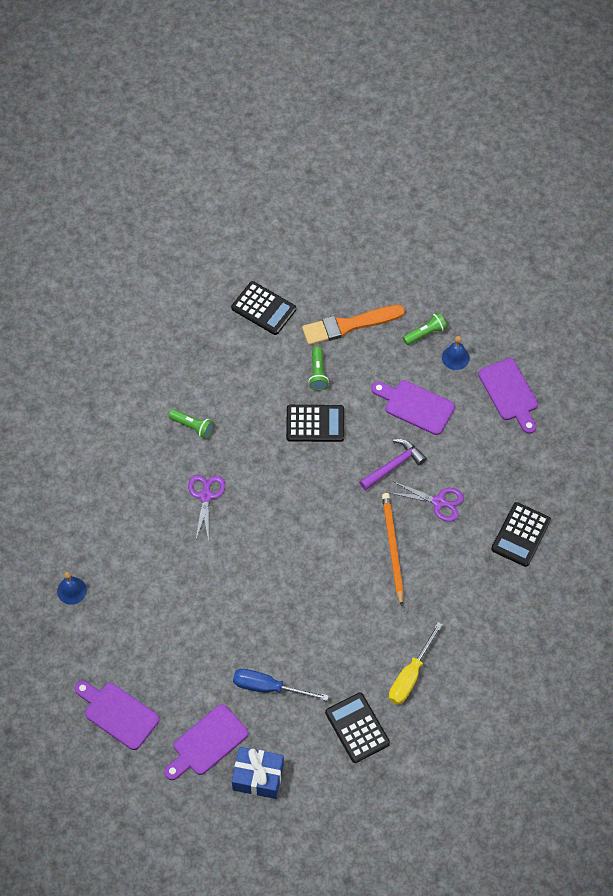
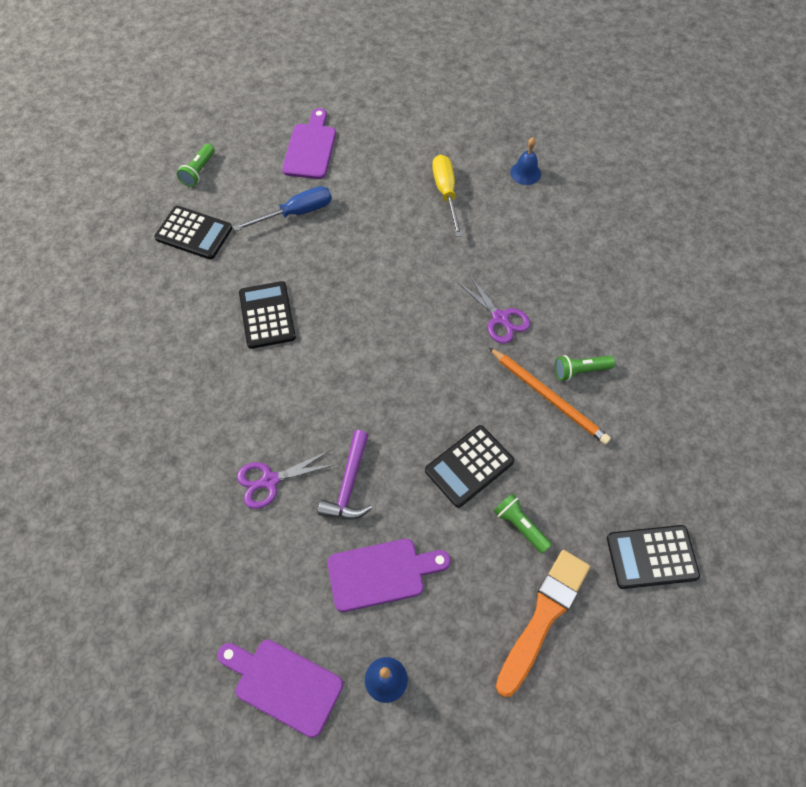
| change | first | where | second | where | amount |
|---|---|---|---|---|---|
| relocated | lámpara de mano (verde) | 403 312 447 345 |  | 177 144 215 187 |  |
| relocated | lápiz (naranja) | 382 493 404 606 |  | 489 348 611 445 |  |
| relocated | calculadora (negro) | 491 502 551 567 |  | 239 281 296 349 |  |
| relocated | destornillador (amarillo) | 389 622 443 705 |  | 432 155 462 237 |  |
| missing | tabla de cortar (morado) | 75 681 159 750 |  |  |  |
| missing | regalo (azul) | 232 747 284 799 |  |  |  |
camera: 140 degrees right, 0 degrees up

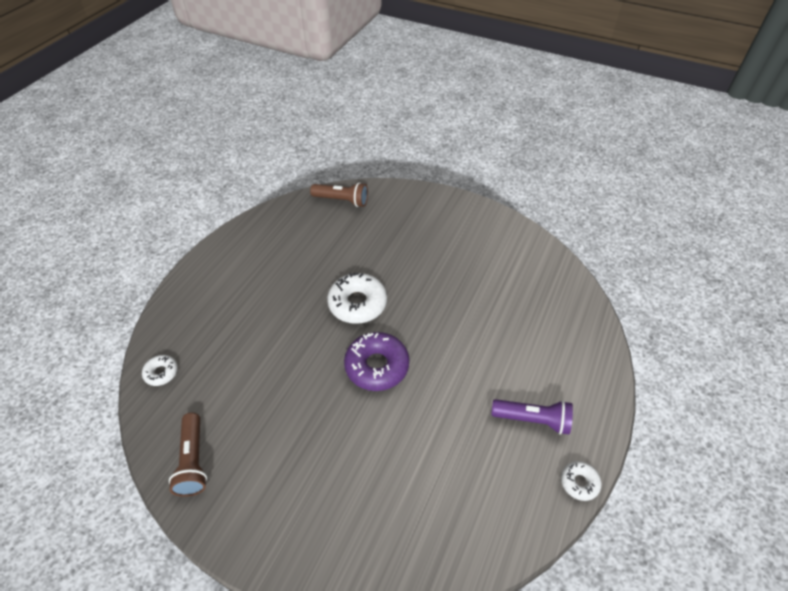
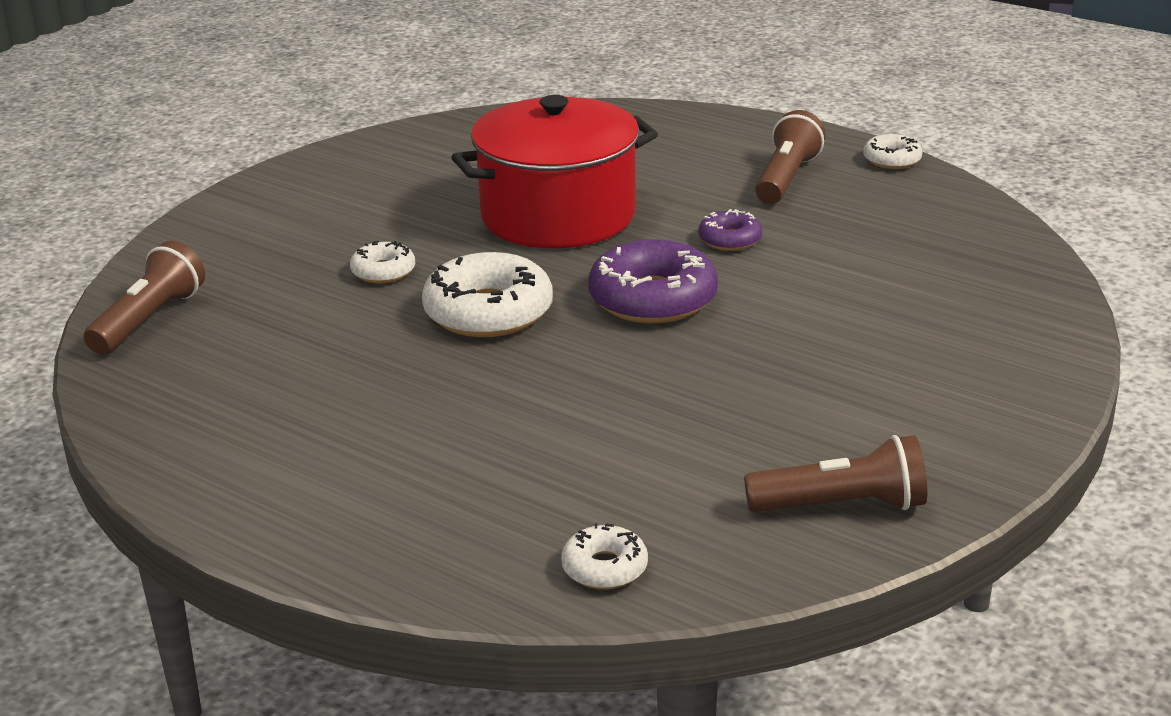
| change | first | where | second | where | amount |
|---|---|---|---|---|---|
| colour | lámpara de mano (morado) | 491 399 573 435 | lámpara de mano (marrón) | 755 110 826 204 |  |
| appeared |  |  | olla (rojo) | 451 95 658 248 |  |
| appeared |  |  | rosquilla (morado) | 698 209 762 251 |  |
| appeared |  |  | rosquilla (blanco) | 350 241 415 283 |  |
camera: 80 degrees left, 20 degrees down

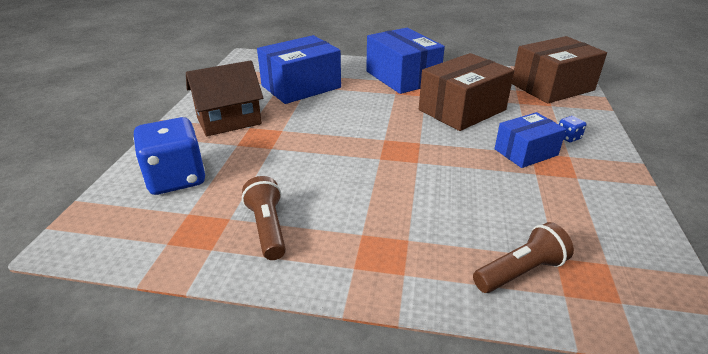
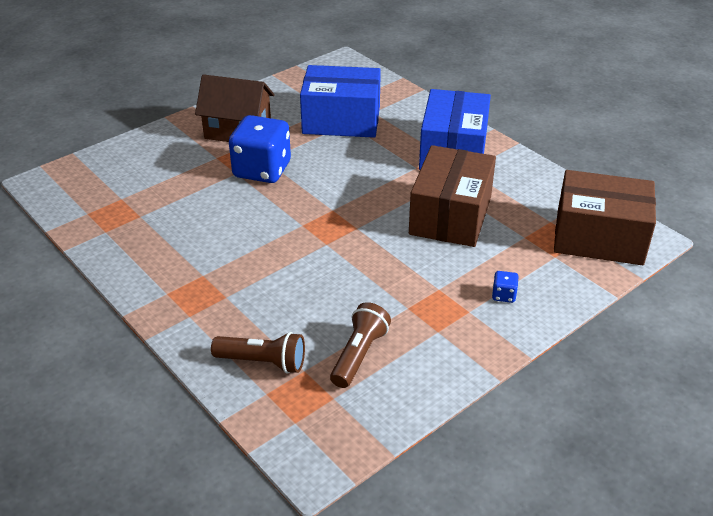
| change | first | where | second | where | amount |
|---|---|---|---|---|---|
| spun | caja (marrón) | 419 53 514 131 |  | 409 145 496 247 | 75 degrees counterclockwise |
| missing | caja (azul) | 494 112 566 168 |  |  |  |
| relocated | dado (azul) | 133 117 205 195 |  | 229 115 291 183 |  |
| relocated | lámpara de mano (marrón) | 242 176 286 260 |  | 330 302 391 388 |  |
camera: 40 degrees right, 5 degrees up

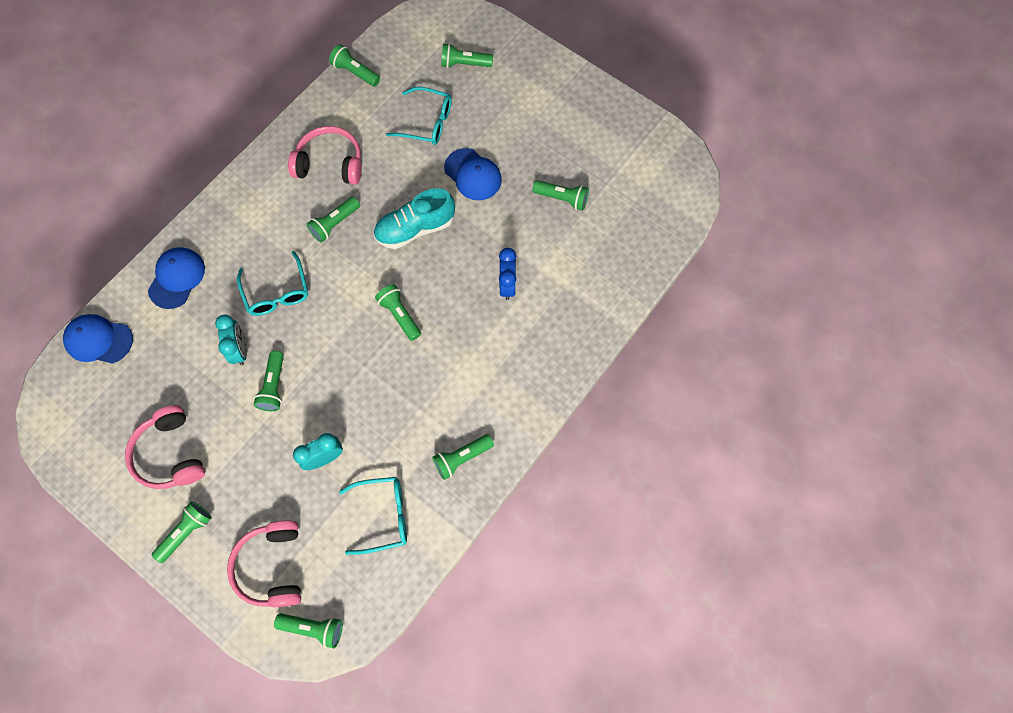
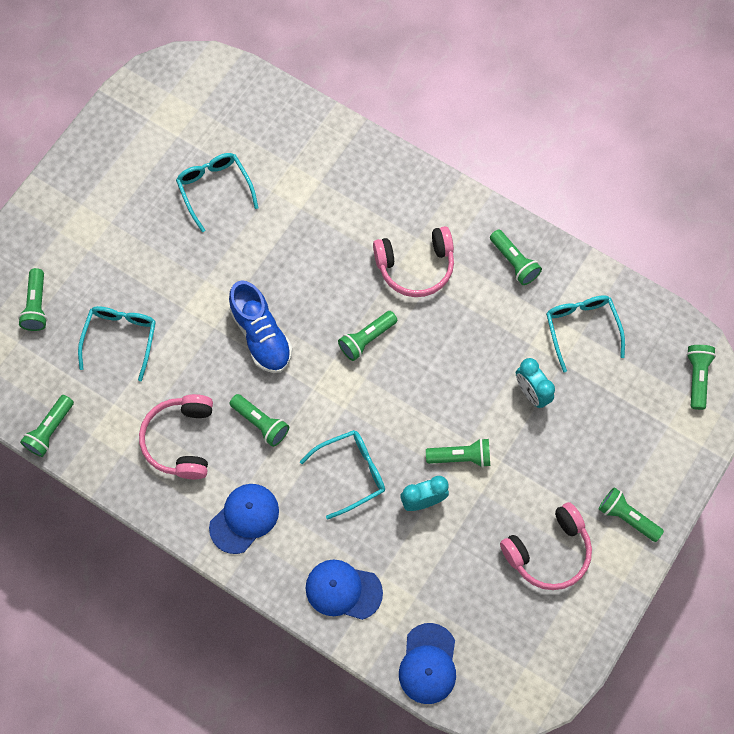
| change | first | where | second | where | amount |
|---|---|---|---|---|---|
| relocated | gorra (azul) | 444 148 502 200 |  | 209 484 279 554 |  |
| exchanged | lámpara de mano (verde) | 532 180 589 211 | gafas (turquesa) | 176 153 258 232 |  |
| colour | zapato (turquesa) | 374 188 455 249 | zapato (azul) | 229 280 293 373 |  |
| missing | despertador (azul) | 499 248 517 300 |  |  |  |
| relocated | auriculares (rosa) | 227 520 301 607 |  | 373 226 454 297 |  |
camera: 95 degrees left, 0 degrees up

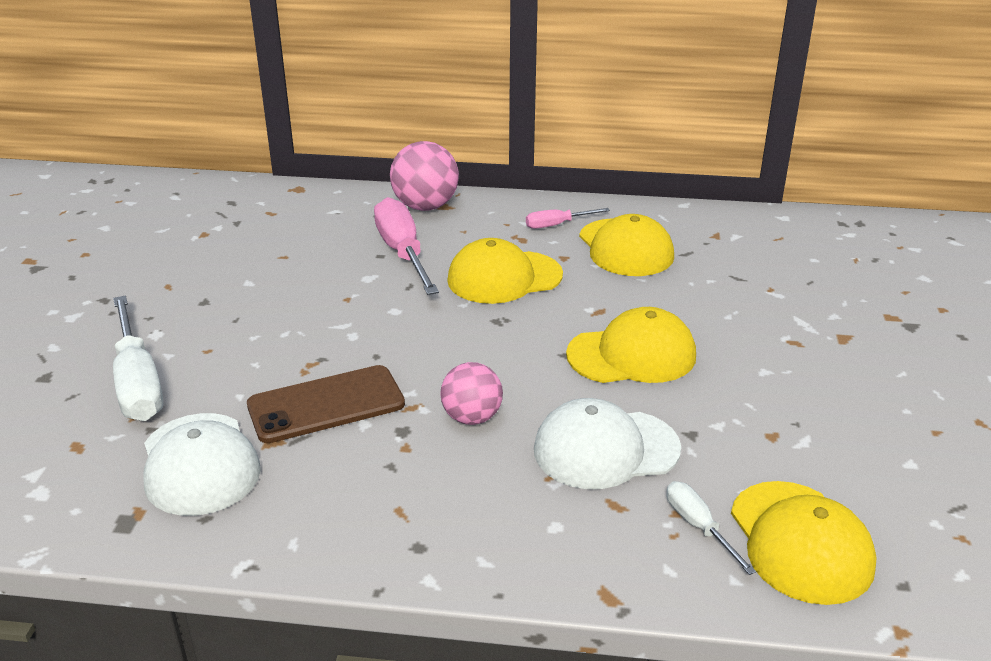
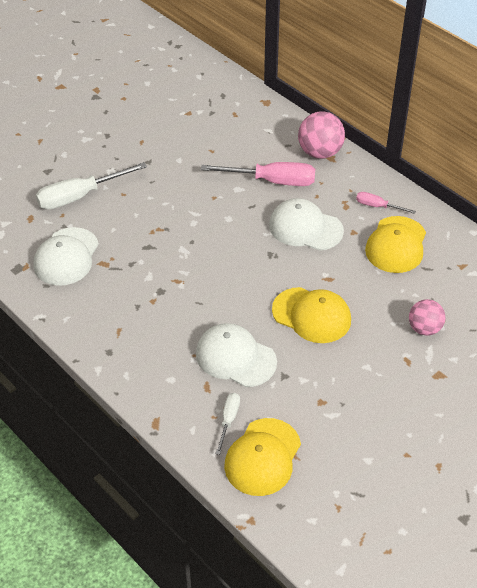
| change | first | where | second | where | amount |
|---|---|---|---|---|---|
| spun | destornillador (rosa) | 374 197 439 295 |  | 201 162 315 186 | 75 degrees clockwise |
| colour | gorra (amarillo) | 447 238 563 304 | gorra (blanco) | 269 198 344 251 |  |
| spun | destornillador (blanco) | 113 296 163 421 |  | 36 162 147 210 | 45 degrees clockwise |
| relocated | pelota (rosa) | 440 362 503 425 |  | 409 299 446 336 |  |
| missing | móvil (marrón) | 247 365 405 443 |  |  |  |
camera: 40 degrees right, 15 degrees up

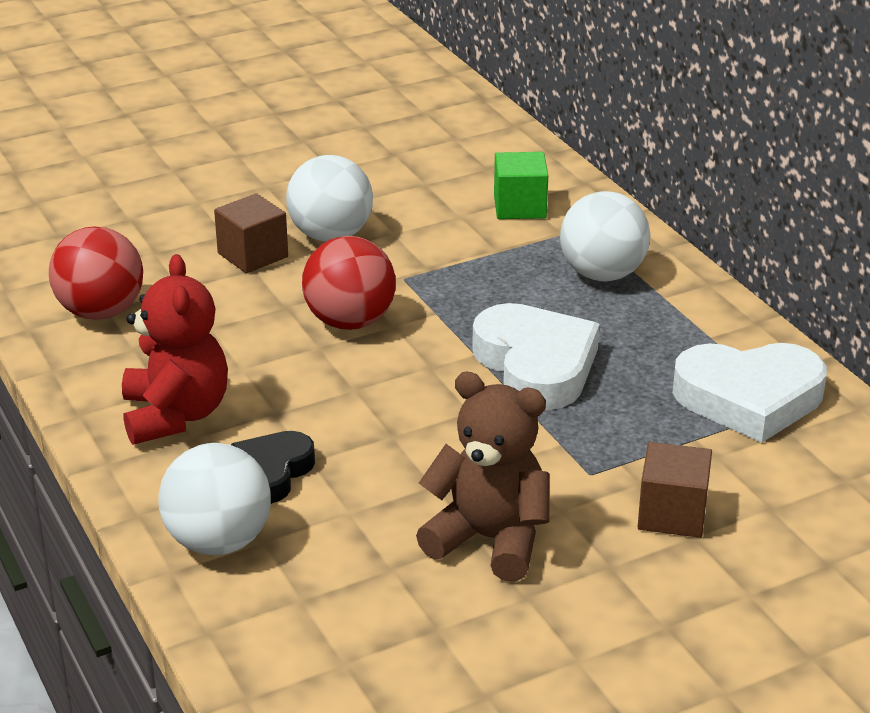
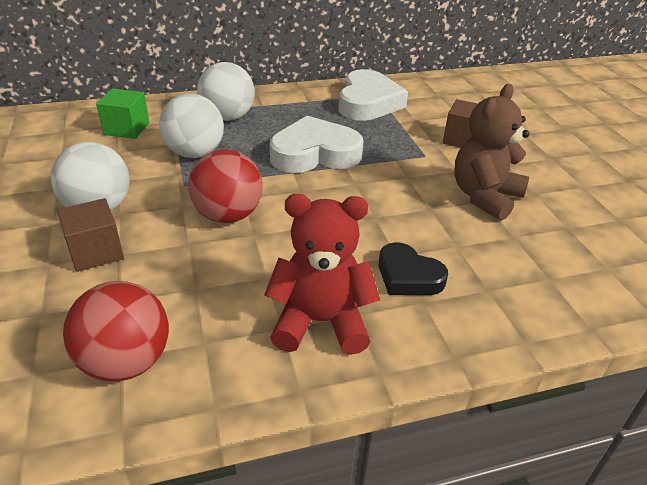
| change | first | where | second | where | amount |
|---|---|---|---|---|---|
| relocated | pelota (blanco) | 158 443 271 555 |  | 159 94 224 158 |  |
camera: 80 degrees left, 5 degrees up

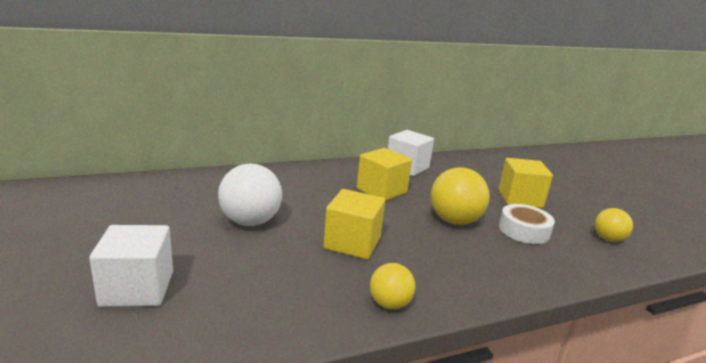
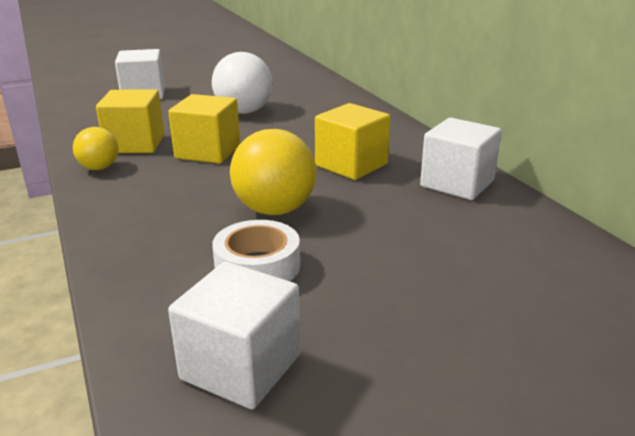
| change | first | where | second | where | amount |
|---|---|---|---|---|---|
| relocated | cubo (amarillo) | 499 158 553 208 |  | 96 89 164 153 |  |
| exchanged | pelota (amarillo) | 595 208 633 242 | cubo (blanco) | 168 261 300 409 |  |
camera: 90 degrees right, 5 degrees up

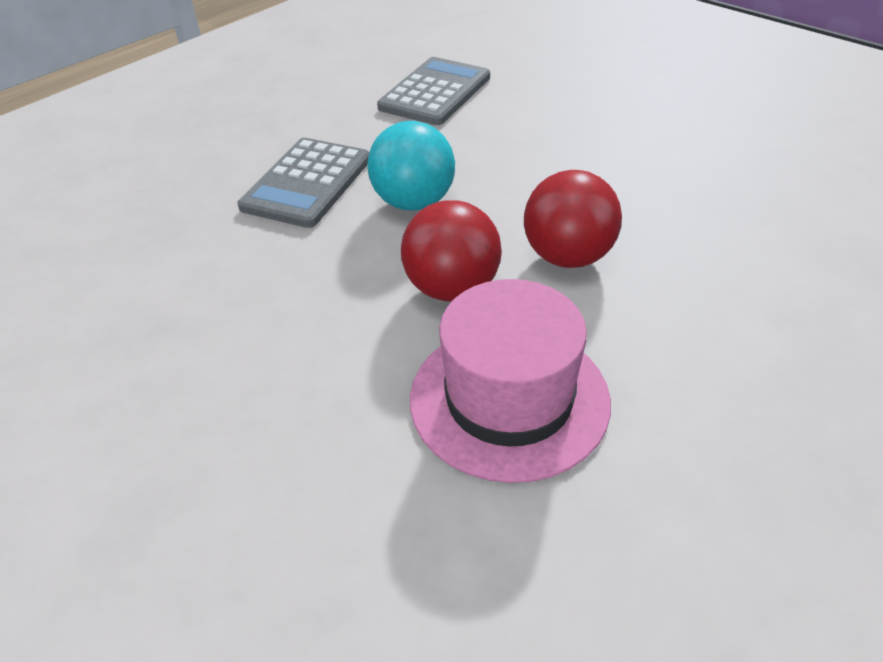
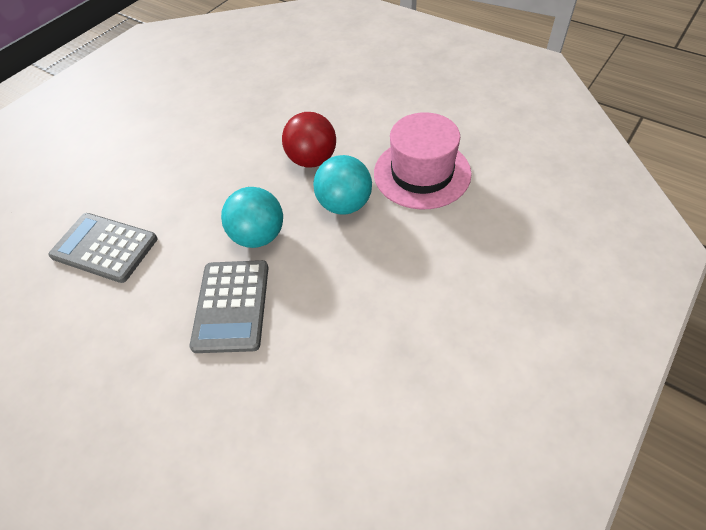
| change | first | where | second | where | amount |
|---|---|---|---|---|---|
| spun | calculadora (gris) | 237 138 369 228 |  | 189 260 268 353 | 75 degrees clockwise |
| colour | pelota (rojo) | 401 200 502 301 | pelota (turquesa) | 313 155 372 215 |  |
camera: 95 degrees left, 10 degrees up

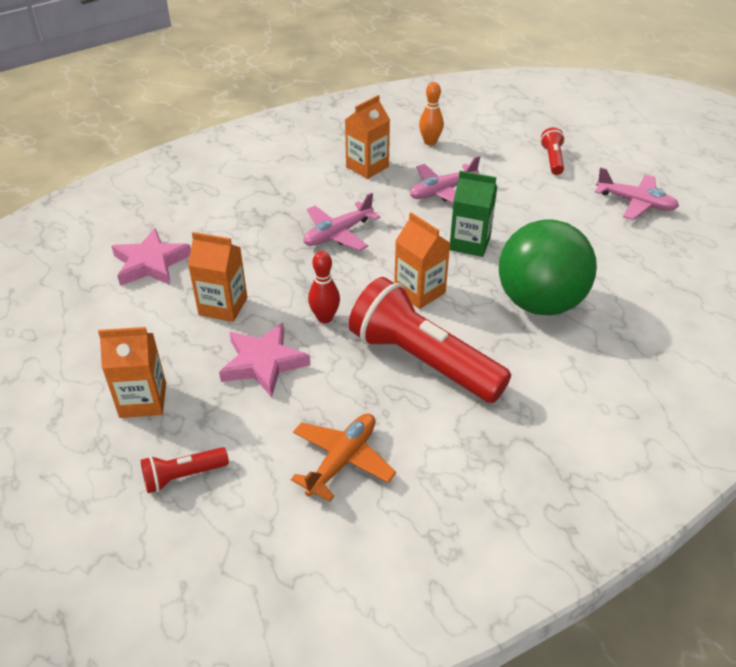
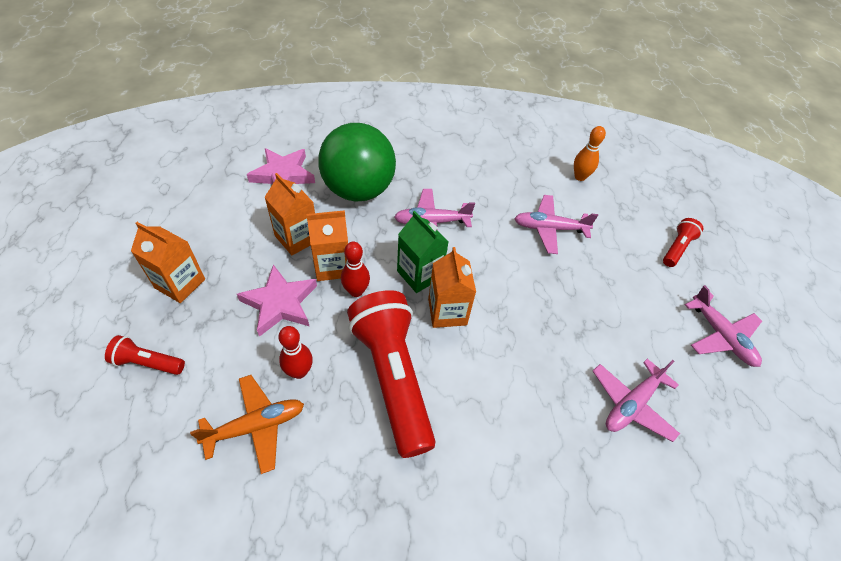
| change | first | where | second | where | amount |
|---|---|---|---|---|---|
| relocated | cartón de leche (naranja) | 345 95 390 179 |  | 306 210 348 281 |  |
| relocated | cartón de leche (verde) | 450 171 497 257 |  | 397 211 448 293 |  |
| relocated | pelota (verde) | 499 219 597 315 |  | 318 123 396 202 |  |
| appeared |  |  | bolo (rojo) | 279 326 313 379 |  |
| appeared |  |  | avión (rosa) | 593 359 680 442 |  |
camera: 30 degrees right, 10 degrees up

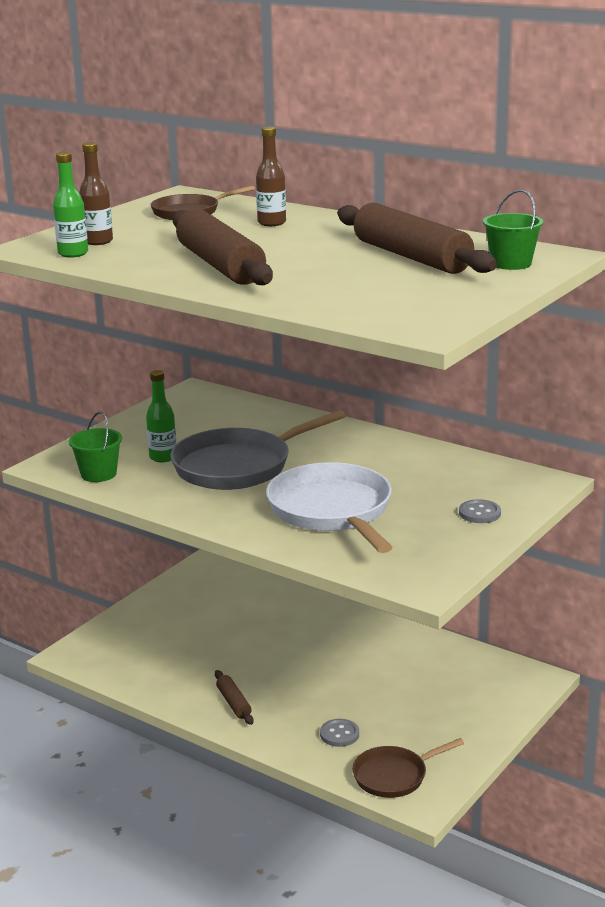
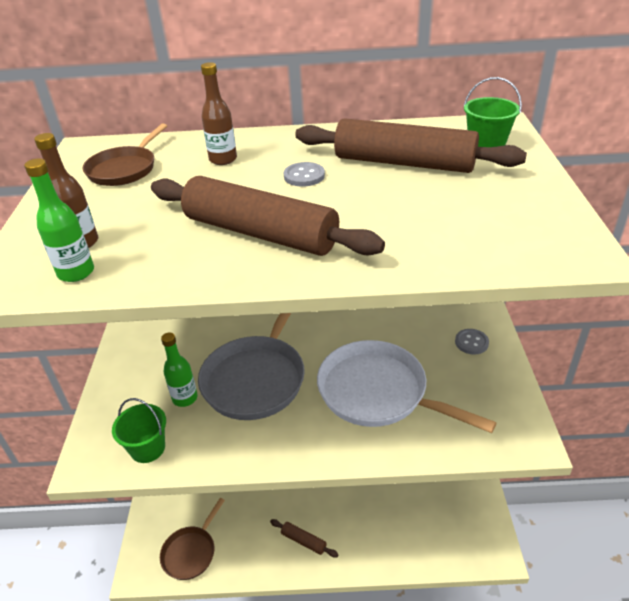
| change | first | where | second | where | amount |
|---|---|---|---|---|---|
| relocated | botón (gris) | 320 719 359 747 |  | 284 162 325 187 |  |
| relocated | sartén (marrón) | 352 738 464 798 |  | 160 498 225 580 |  |
camera: 35 degrees left, 15 degrees up

